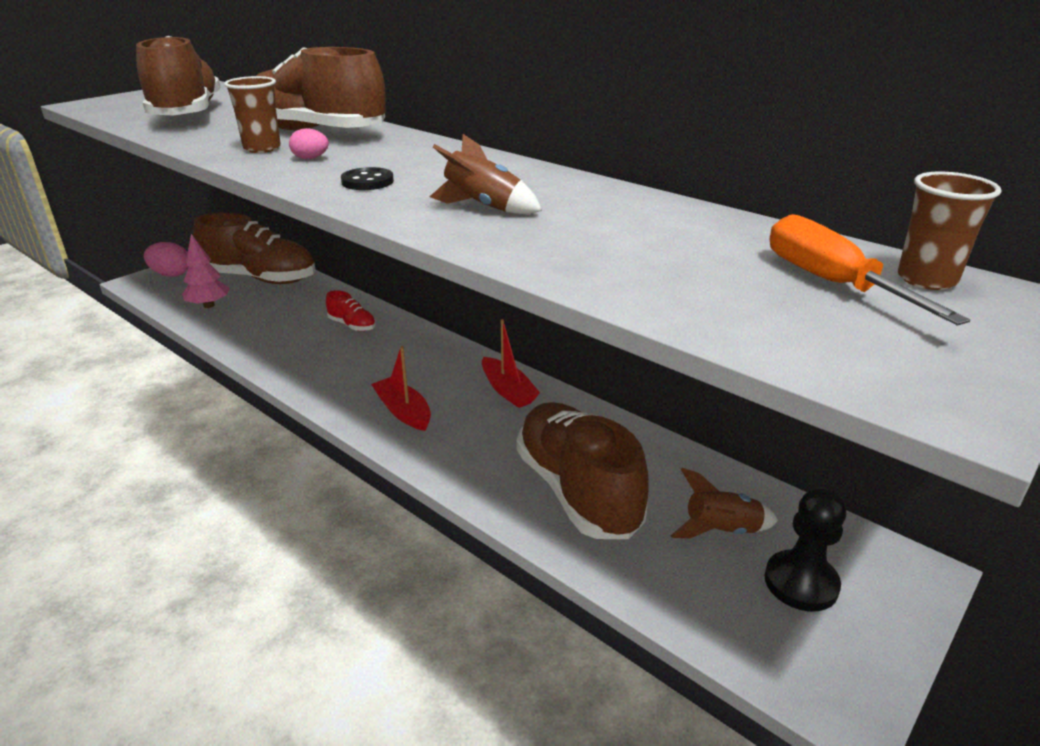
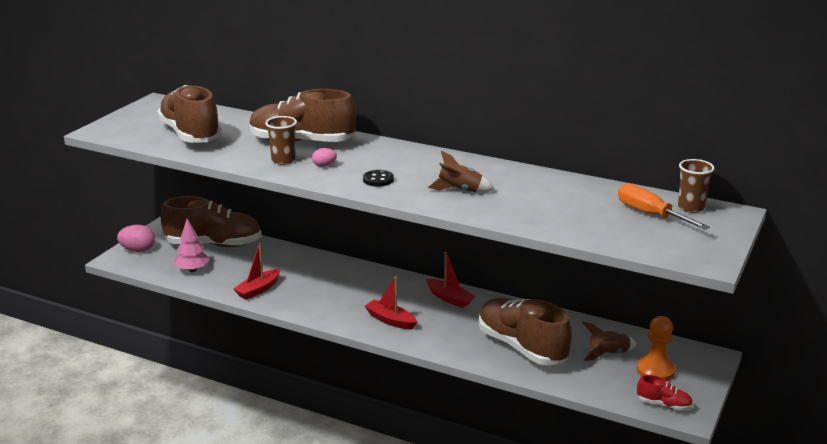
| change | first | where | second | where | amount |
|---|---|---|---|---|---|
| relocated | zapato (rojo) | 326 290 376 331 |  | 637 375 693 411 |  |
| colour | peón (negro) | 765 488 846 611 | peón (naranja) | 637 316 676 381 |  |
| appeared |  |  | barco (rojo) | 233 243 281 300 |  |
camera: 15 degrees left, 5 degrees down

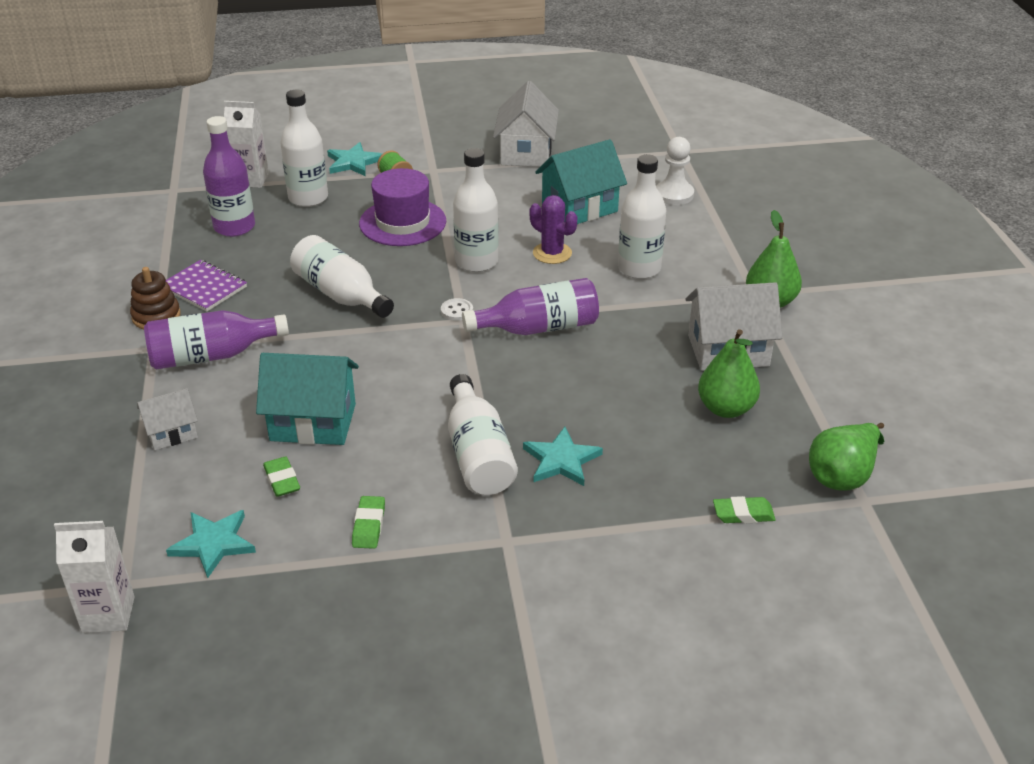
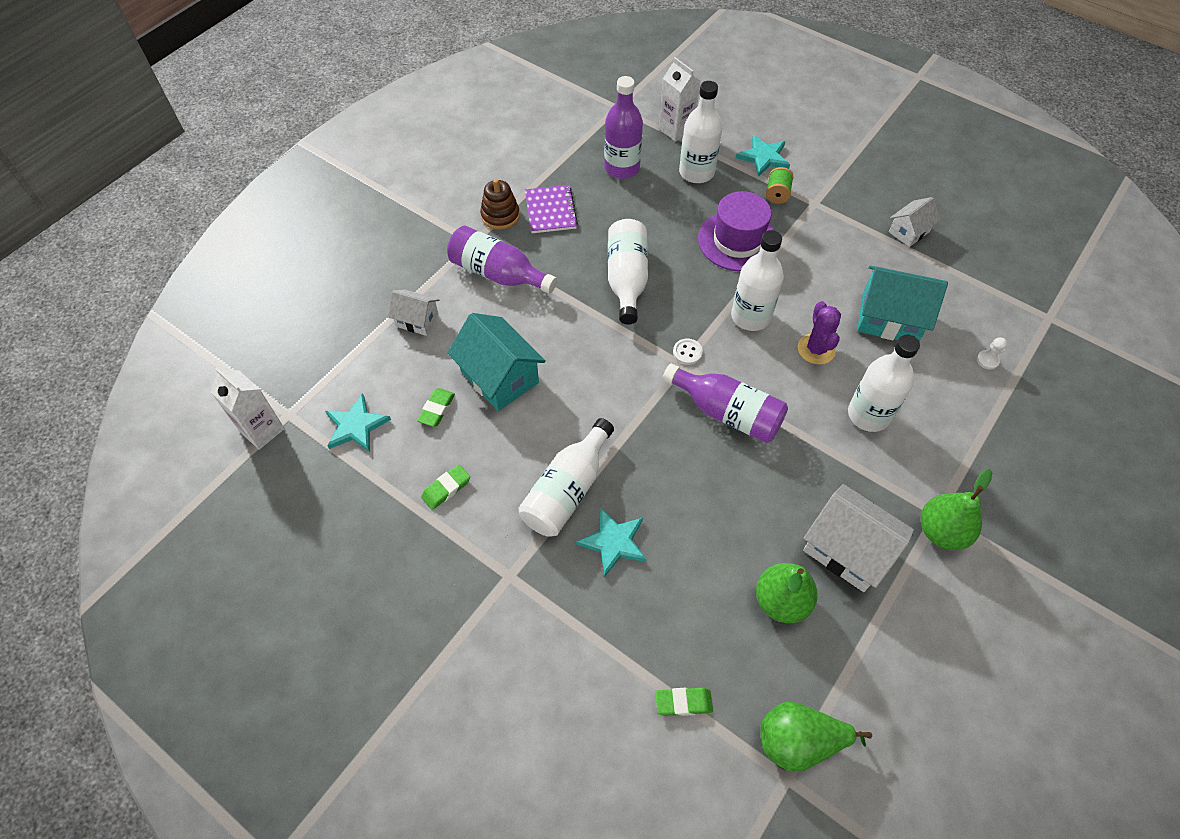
| change | first | where | second | where | amount |
|---|---|---|---|---|---|
| size | casa (blanco) | 493 81 559 167 |  | 889 197 940 247 | x0.57 |
| size | peón (blanco) | 656 137 694 205 |  | 977 337 1007 370 | x0.53 |
| spun | goma de borrar (verde) | 713 496 776 523 |  | 655 687 713 716 | 45 degrees counterclockwise |
camera: 45 degrees right, 20 degrees up

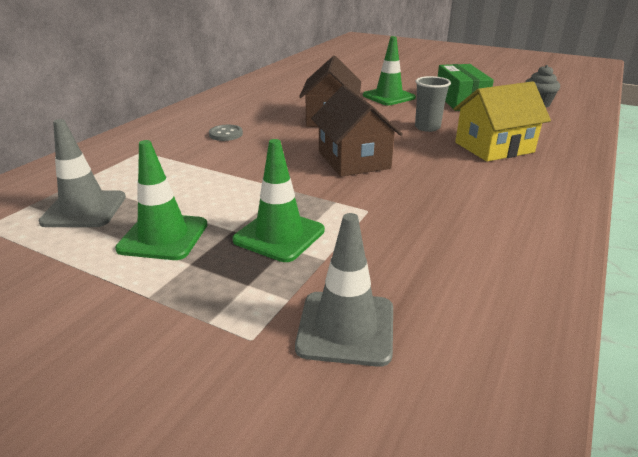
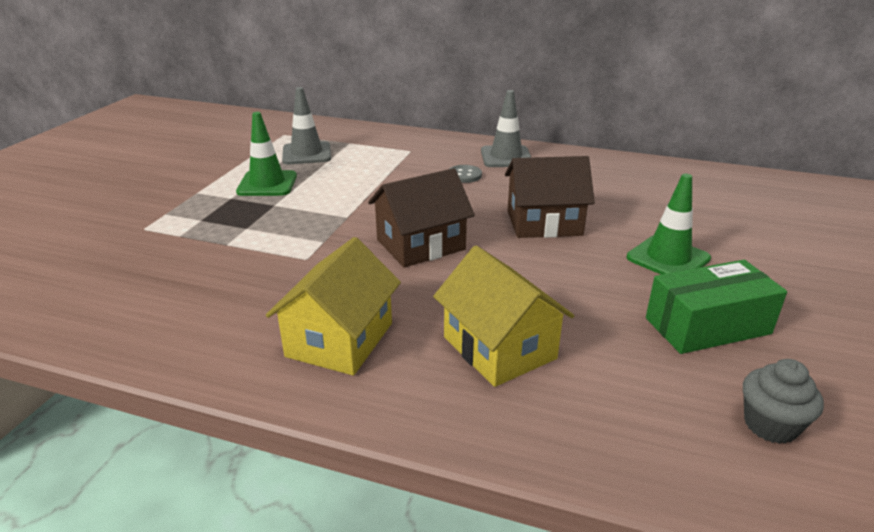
| change | first | where | second | where | amount |
|---|---|---|---|---|---|
| missing | vaso (gris) | 415 76 451 132 |  |  |  |
| missing | cono de tráfico (verde) | 232 139 325 262 |  |  |  |
| relocated | cono de tráfico (gris) | 295 213 393 367 |  | 481 90 531 167 |  |
| appeared |  |  | casa (amarillo) | 266 237 401 375 |  |
camera: 80 degrees right, 0 degrees up

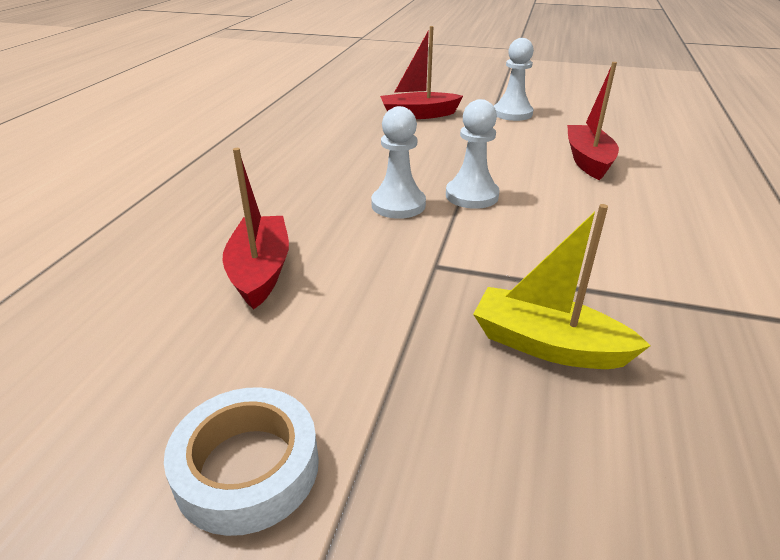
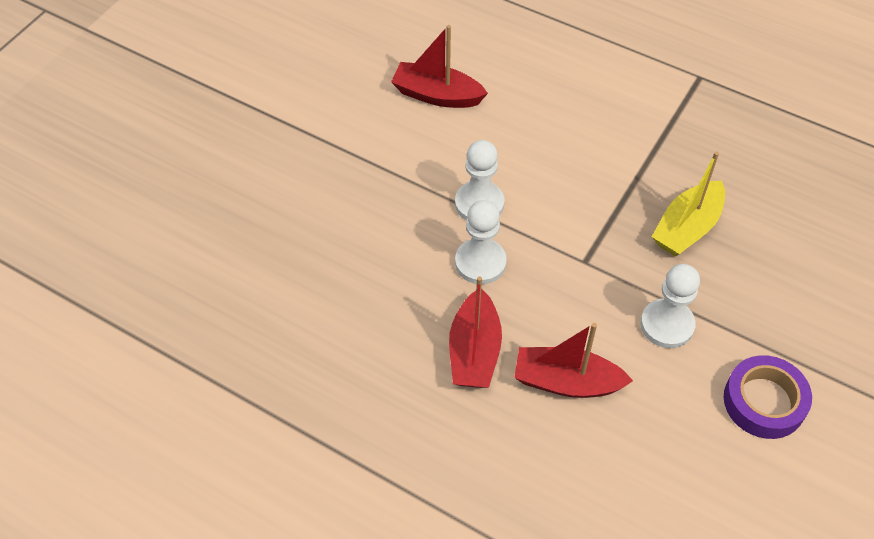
| change | first | where | second | where | amount |
|---|---|---|---|---|---|
| relocated | barco (rojo) | 380 26 463 119 |  | 449 276 502 388 |  |
| relocated | peón (blanco) | 494 38 534 121 |  | 640 264 700 348 |  |
| colour | cinta adhesiva (blanco) | 164 387 319 536 | cinta adhesiva (morado) | 724 355 812 439 |  |
camera: 75 degrees left, 20 degrees up

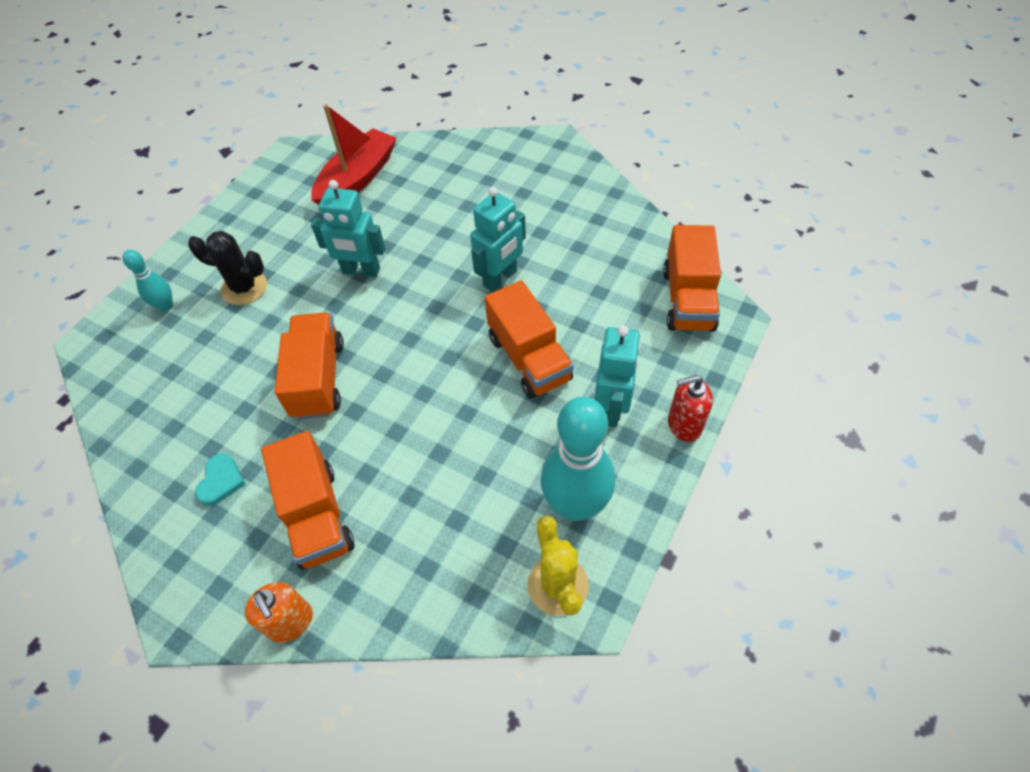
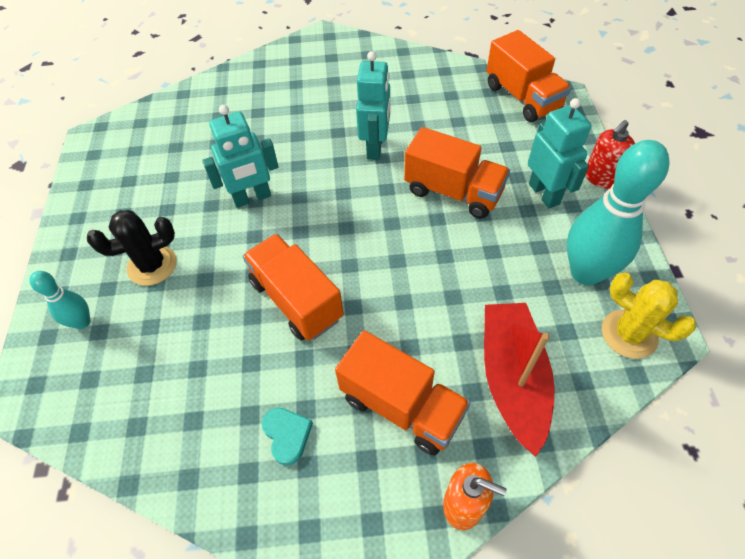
| change | first | where | second | where | amount |
|---|---|---|---|---|---|
| relocated | barco (rojo) | 311 104 397 205 |  | 484 303 555 457 |  |
camera: 35 degrees left, 0 degrees up

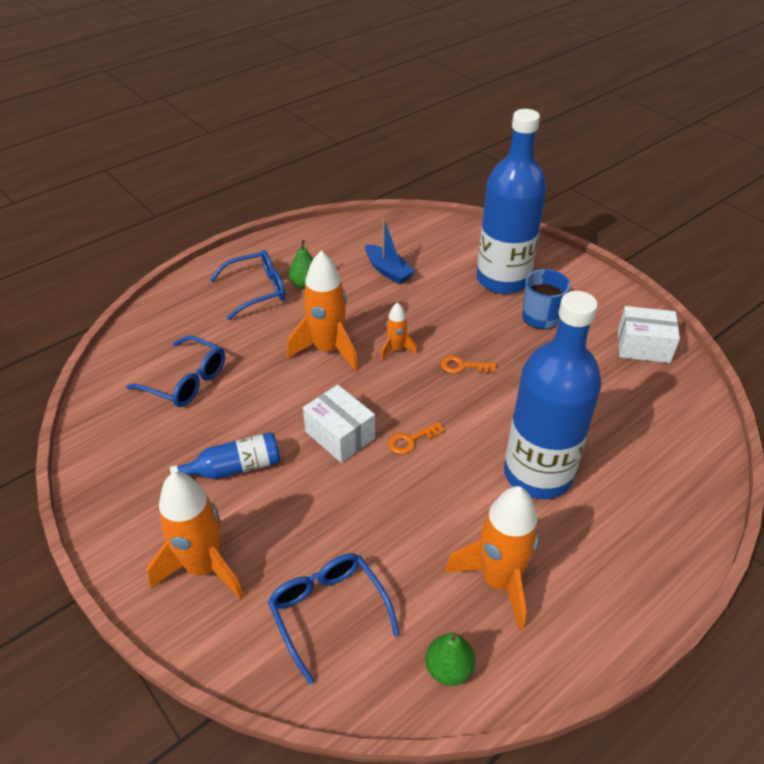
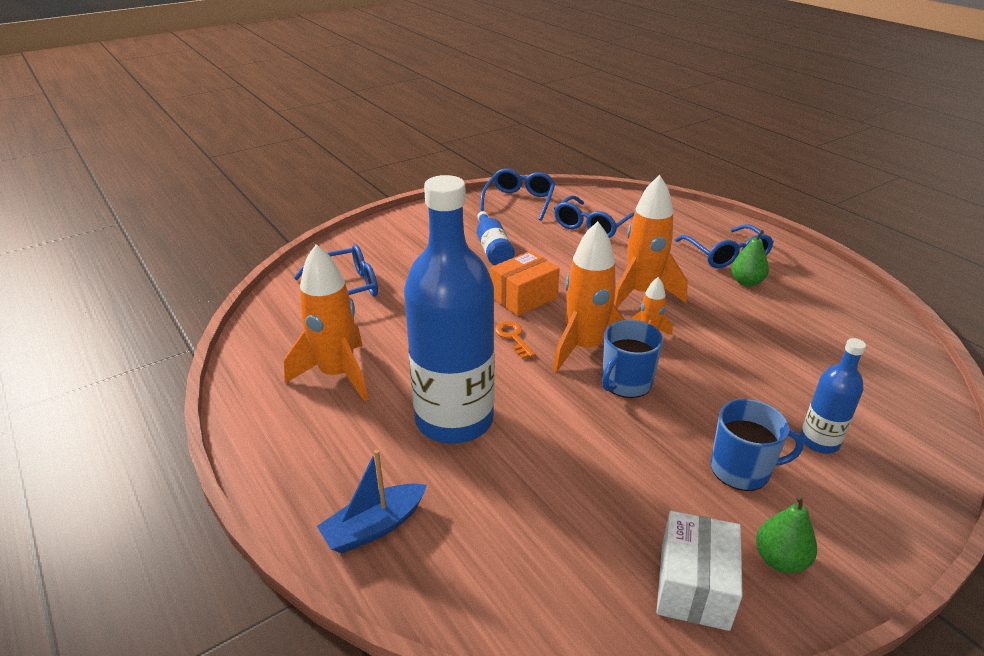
| change | first | where | second | where | amount |
|---|---|---|---|---|---|
| size | botella (azul) | 477 109 547 294 |  | 800 338 866 454 | x0.47 |
| relocated | barco (azul) | 365 219 415 284 |  | 317 450 427 553 |  |
| exchanged | llave (naranja) | 441 356 496 373 | taza (azul) | 602 320 663 398 |  |
| colour | caja (blanco) | 303 385 375 463 | caja (naranja) | 490 251 560 316 |  |
| relocated | cohete (naranja) | 147 472 244 599 |  | 553 221 625 372 |  |
| relocated | pera (verde) | 425 632 475 686 |  | 756 495 817 573 |  |
| appeared |  |  | gafas (azul) | 480 169 555 221 |  |
camera: 95 degrees right, 10 degrees down

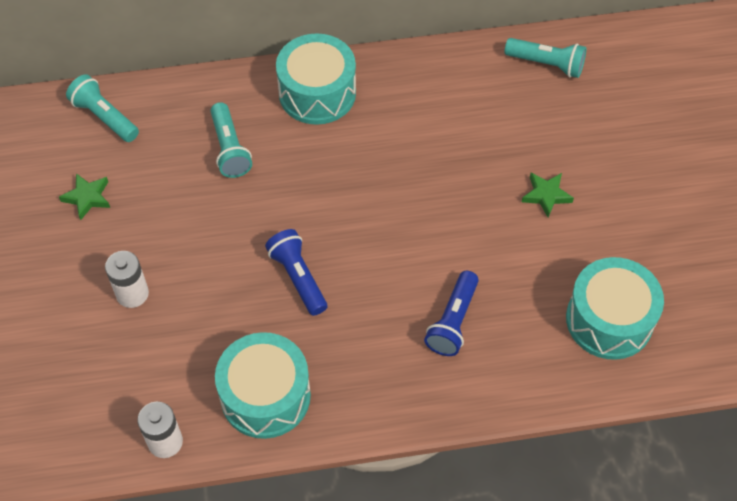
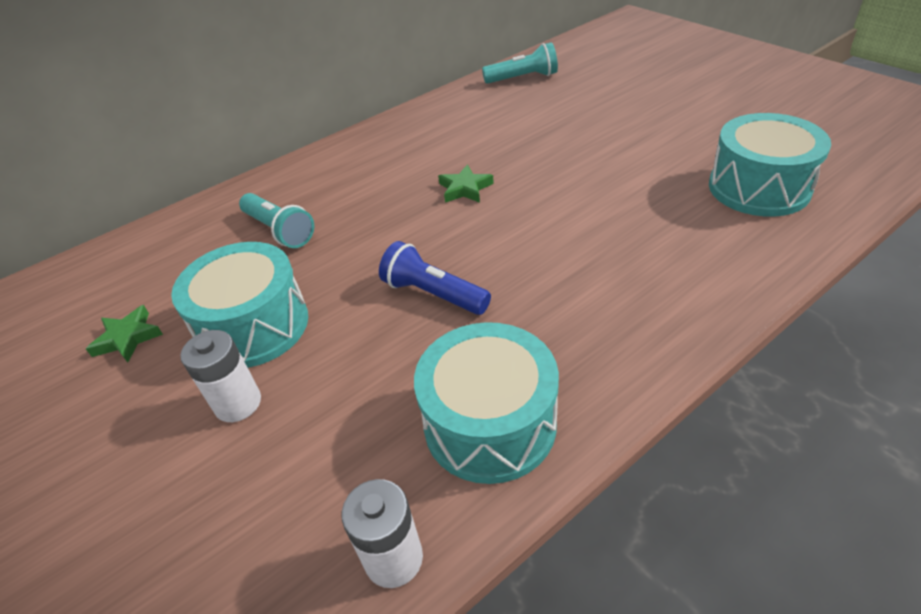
| change | first | where | second | where | amount |
|---|---|---|---|---|---|
| relocated | tambor (turquesa) | 276 33 356 125 |  | 171 242 308 368 |  |
| missing | lámpara de mano (turquesa) | 66 75 139 142 |  |  |  |
| relocated | estrella (verde) | 522 173 574 218 |  | 438 164 494 203 |  |
| missing | lámpara de mano (azul) | 424 271 479 356 |  |  |  |
camera: 25 degrees left, 15 degrees down

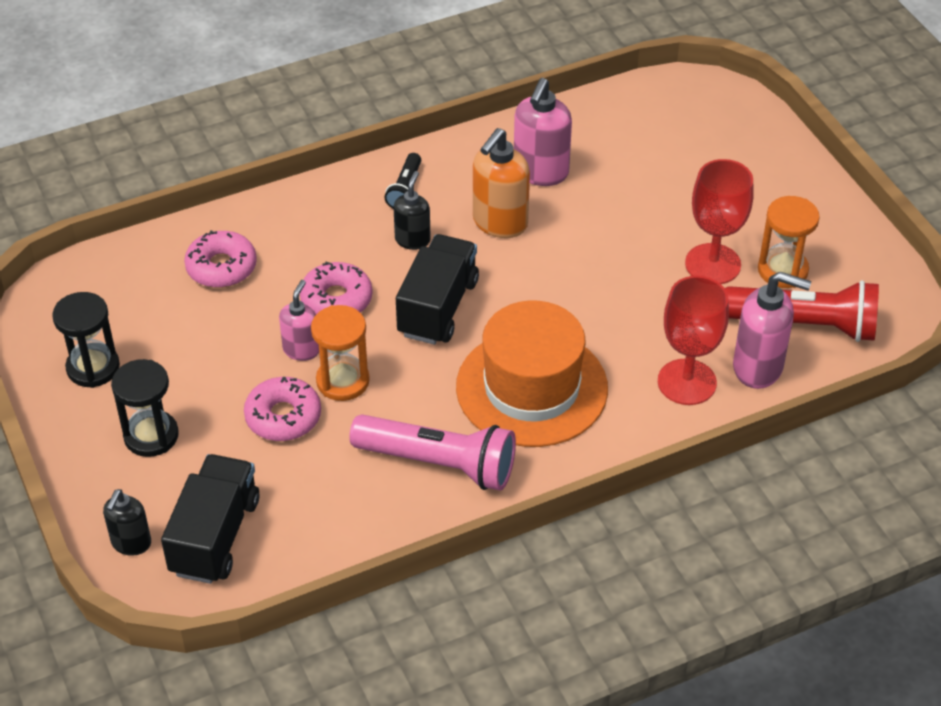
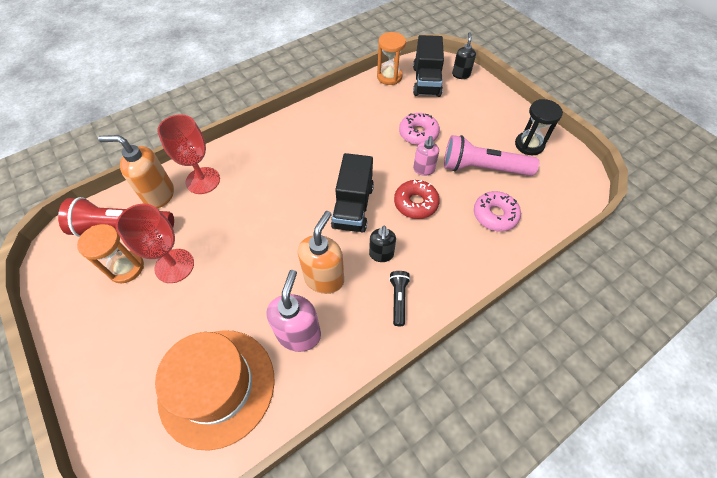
| change | first | where | second | where | amount |
|---|---|---|---|---|---|
| colour | rosquilla (rosa) | 300 262 373 314 | rosquilla (rojo) | 394 180 440 219 |  |
| colour | dispensador de jabón (rosa) | 733 272 811 389 | dispensador de jabón (naranja) | 98 135 174 208 |  |
| relocated | sombrero (naranja) | 456 300 608 447 |  | 155 330 275 451 |  |
| relocated | reloj de arena (naranja) | 311 305 370 401 |  | 377 32 406 85 |  |
| missing | reloj de arena (negro) | 111 359 179 457 |  |  |  |
| relocated | lámpara de mano (rosa) | 349 414 516 491 |  | 444 135 539 176 |  |
camera: 170 degrees right, 10 degrees up

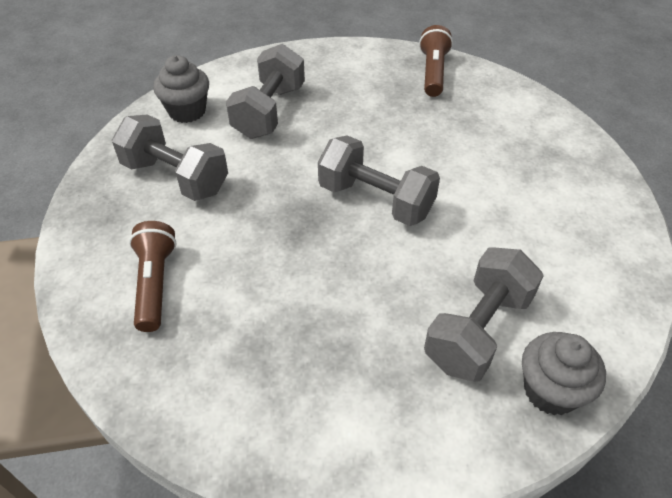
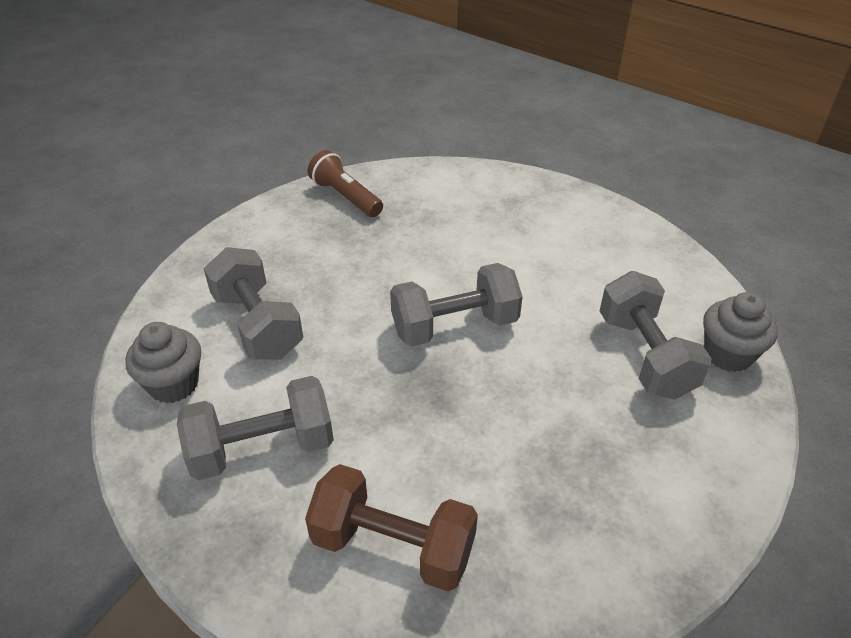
| change | first | where | second | where | amount |
|---|---|---|---|---|---|
| exchanged | lámpara de mano (marrón) | 129 221 177 332 | mancuerna (marrón) | 305 464 478 591 |  |
camera: 50 degrees left, 5 degrees down

